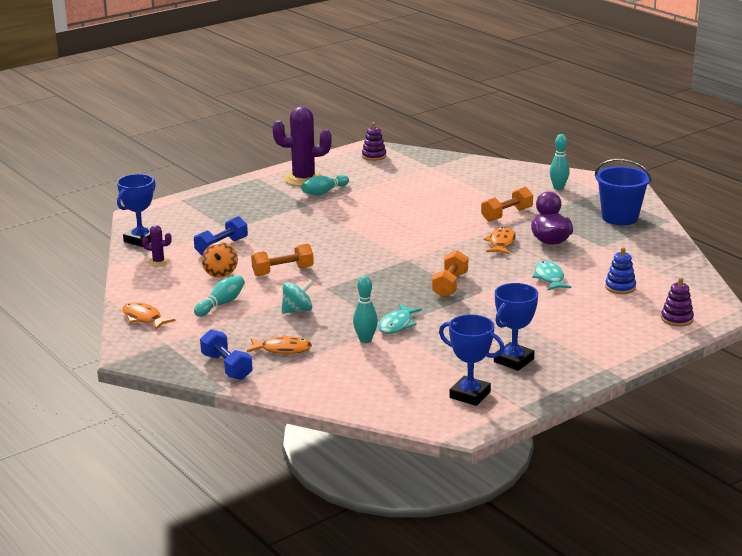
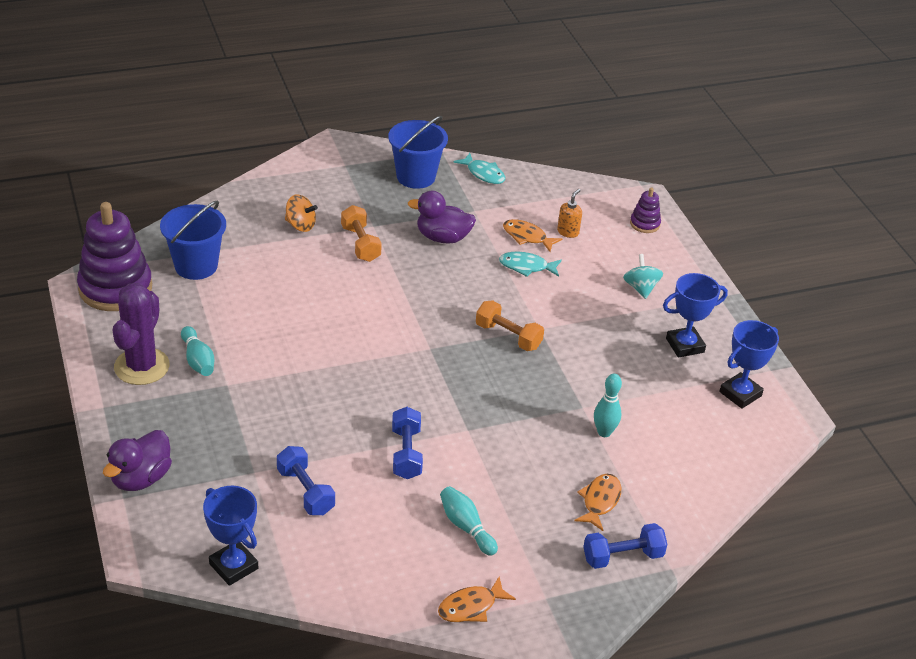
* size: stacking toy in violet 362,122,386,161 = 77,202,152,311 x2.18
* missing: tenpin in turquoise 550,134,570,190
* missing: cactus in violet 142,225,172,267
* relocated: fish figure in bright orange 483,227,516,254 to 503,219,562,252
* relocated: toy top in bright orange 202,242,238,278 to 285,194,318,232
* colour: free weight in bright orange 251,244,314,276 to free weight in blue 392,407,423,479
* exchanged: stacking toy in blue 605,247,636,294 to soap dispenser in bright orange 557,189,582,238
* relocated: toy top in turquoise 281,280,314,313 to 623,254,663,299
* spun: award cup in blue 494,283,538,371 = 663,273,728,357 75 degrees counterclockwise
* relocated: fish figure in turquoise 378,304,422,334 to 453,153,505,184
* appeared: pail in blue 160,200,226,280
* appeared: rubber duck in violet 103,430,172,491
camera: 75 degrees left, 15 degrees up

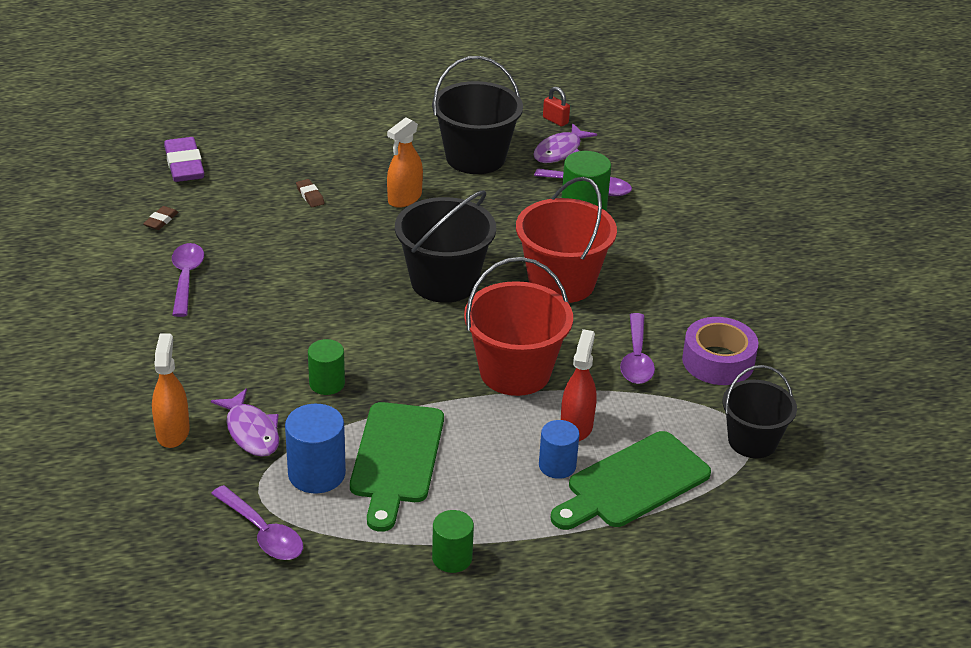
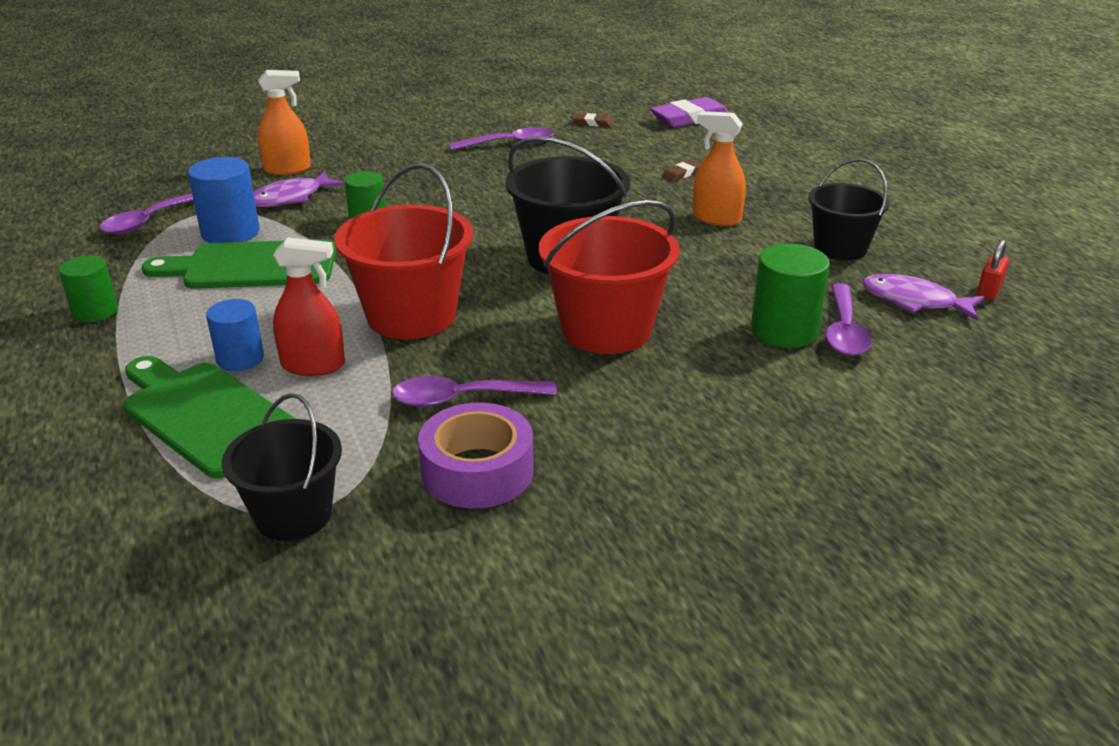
* size: pail in ebony 432,56,523,174 = 808,158,890,261 x0.66
camera: 80 degrees right, 5 degrees down

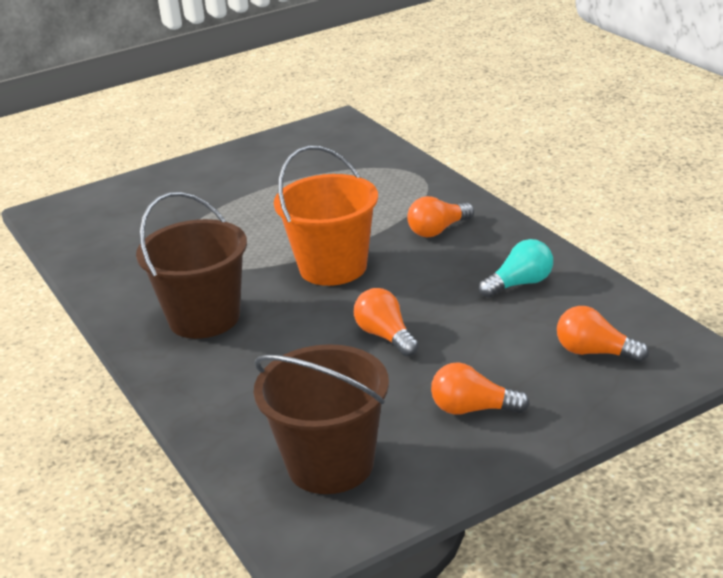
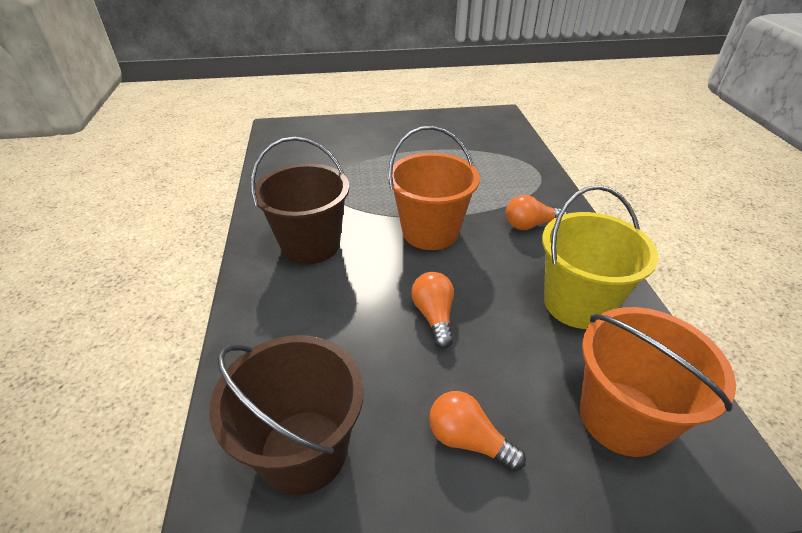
* exchanged: light bulb in turquoise 479,239,553,298 to pail in golden 542,185,659,329
* exchanged: light bulb in bright orange 557,306,649,362 to pail in bright orange 580,307,736,457
camera: 20 degrees right, 10 degrees up

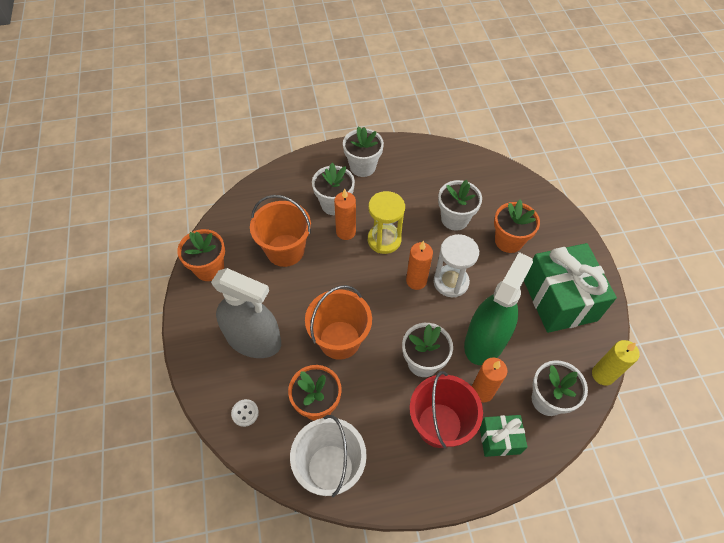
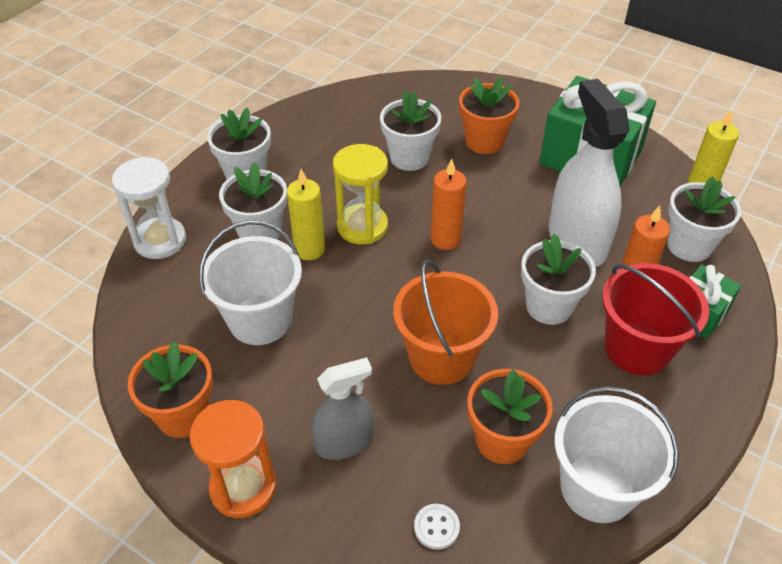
* colour: candle in bright orange 334,189,356,240 to candle in golden 287,169,325,260
* colour: pail in bright orange 250,195,311,267 to pail in white 199,220,302,345
* relocated: sandglass in white 434,234,479,297 to 112,157,186,259
* colour: spray bottle in green 464,252,533,365 to spray bottle in white 549,79,630,267
* size: spray bottle in ash-grey 211,268,281,358 = 311,357,373,460 x0.60
* appeared: sandglass in bright orange 189,400,277,518
camera: 45 degrees left, 10 degrees down

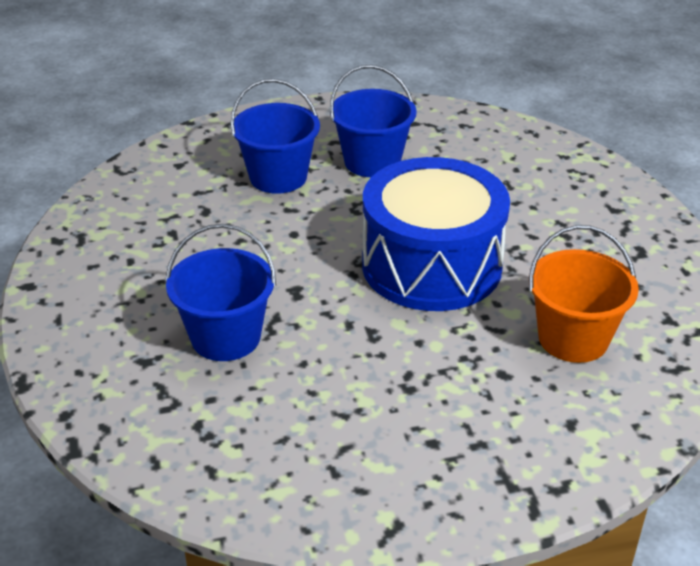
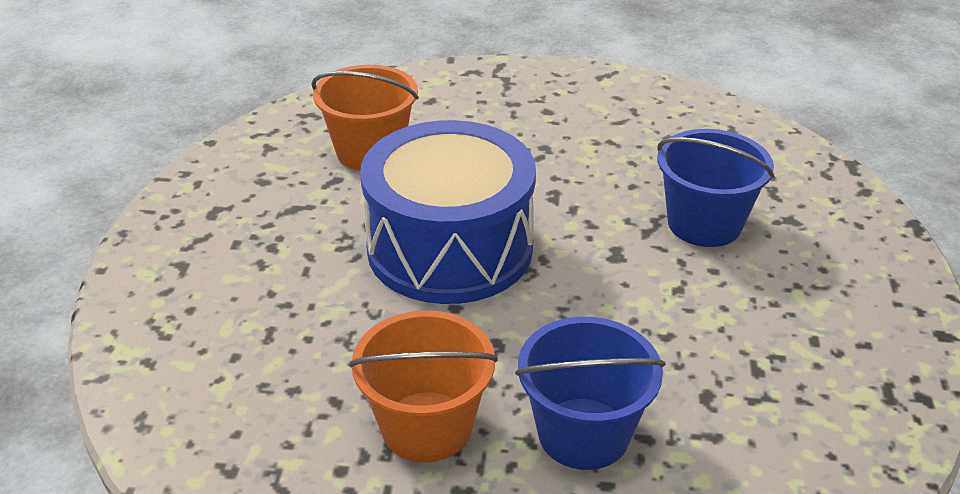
* colour: pail in blue 330,65,417,177 to pail in bright orange 349,310,498,463
camera: 160 degrees left, 0 degrees up

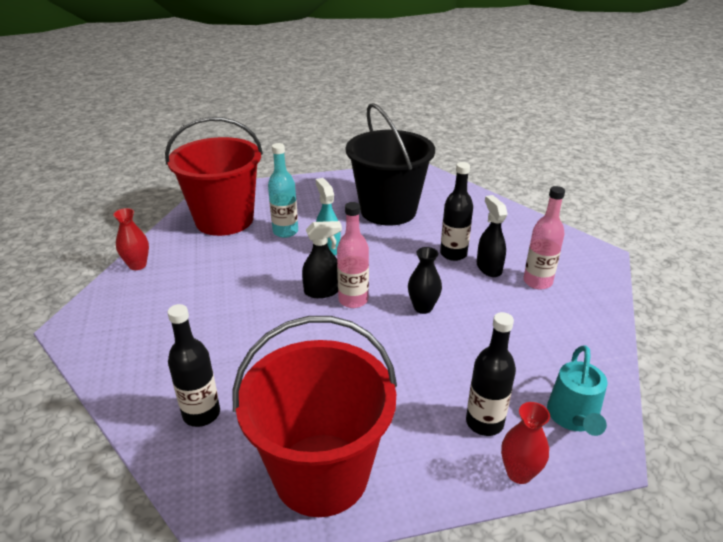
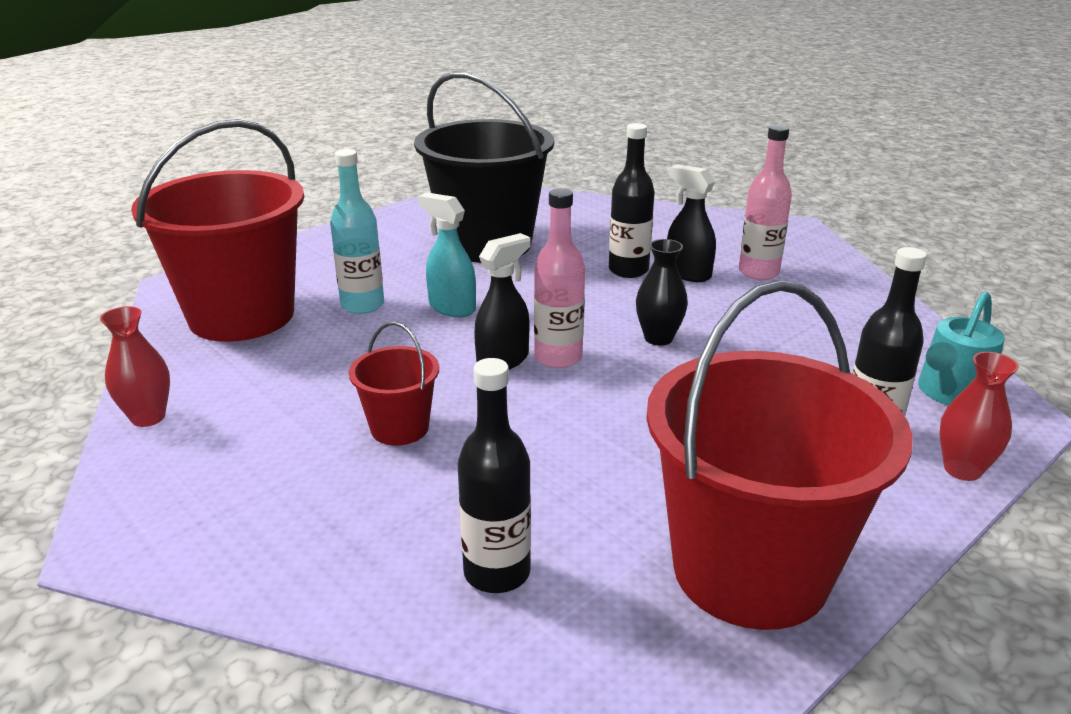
* spun: sprinkling can in turquoise 547,345,607,436 = 918,291,1005,405 60 degrees clockwise
* appeared: pail in crimson 349,322,439,446
camera: 30 degrees left, 5 degrees down

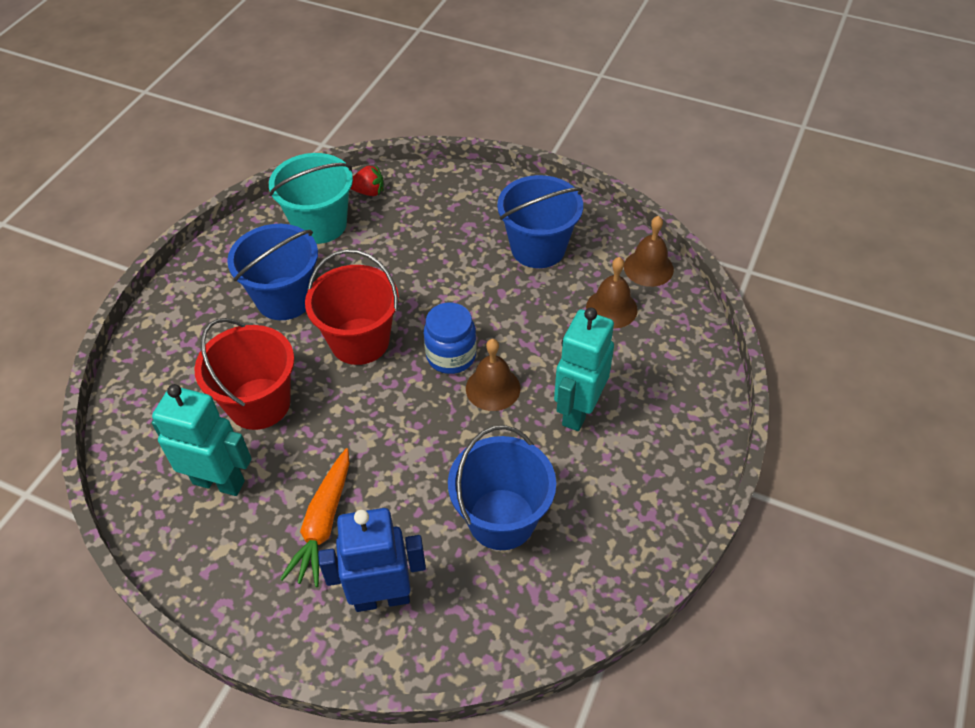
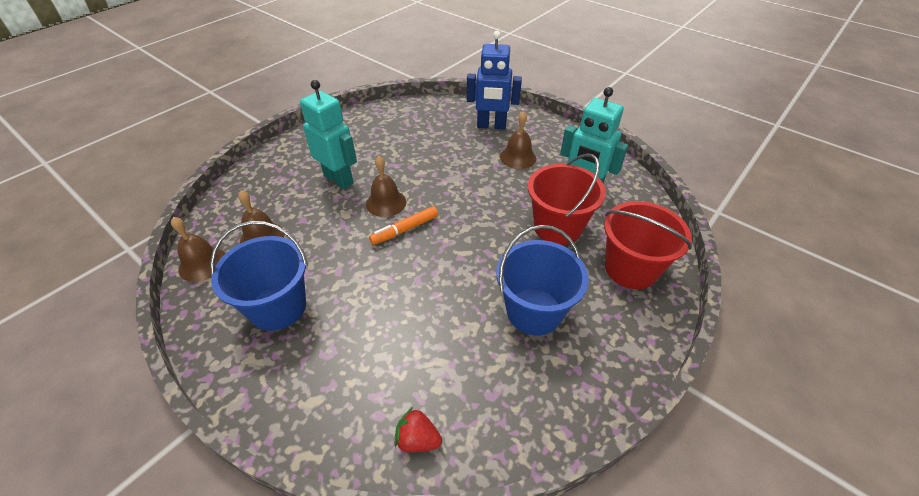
* missing: pail in turquoise 269,153,353,244
* relocated: pail in crimson 305,249,399,365 to 604,201,692,289
* exchanged: jam jar in blue 424,303,477,374 to marker pen in bright orange 369,206,438,245
* spun: toy robot in turquoise 554,308,614,431 = 300,80,357,189 90 degrees counterclockwise
* missing: pail in blue 448,425,556,550
* exchanged: root vegetable in bright orange 280,448,350,587 to school bell in dark brown 500,111,536,169
camera: 165 degrees left, 5 degrees down

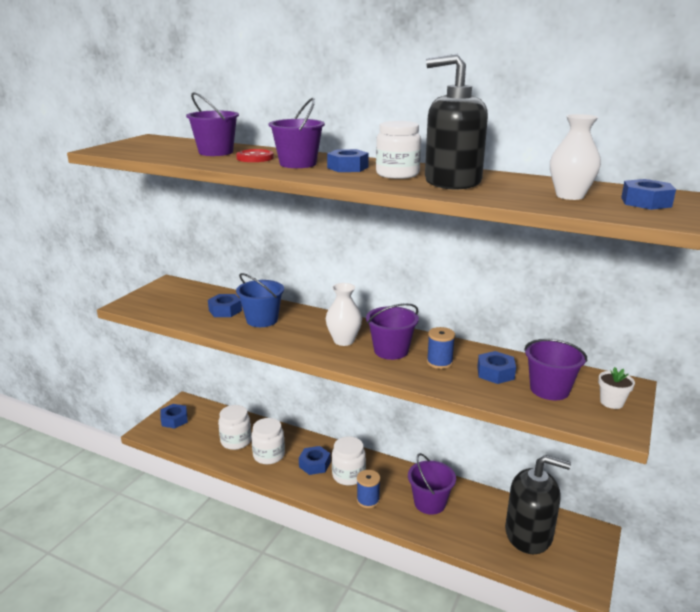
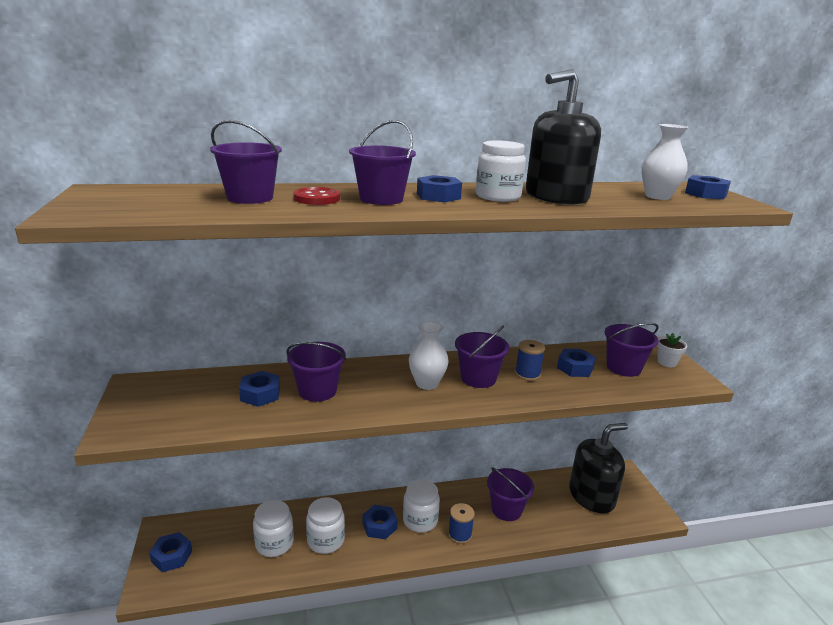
* colour: pail in blue 236,273,284,327 to pail in violet 286,342,346,402
camera: 40 degrees left, 0 degrees up

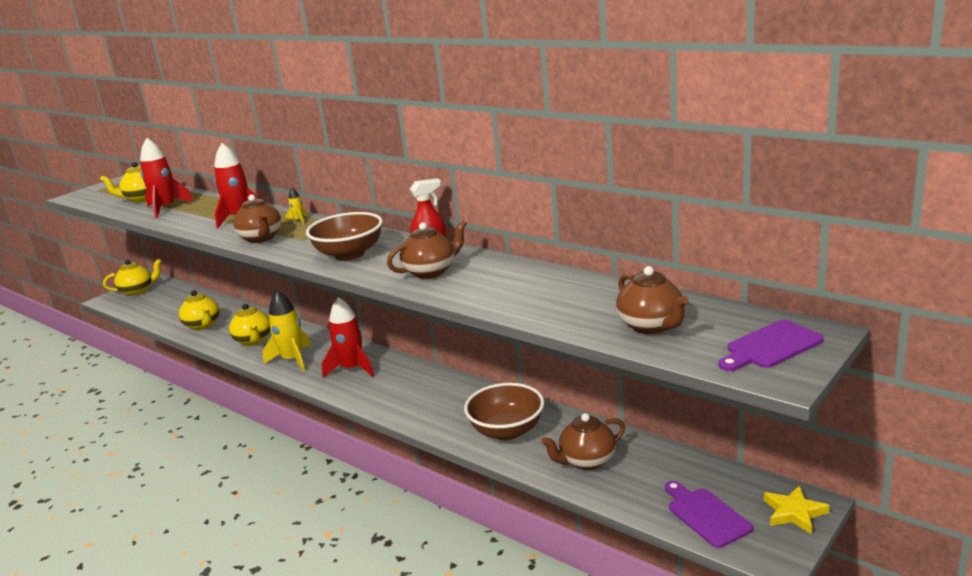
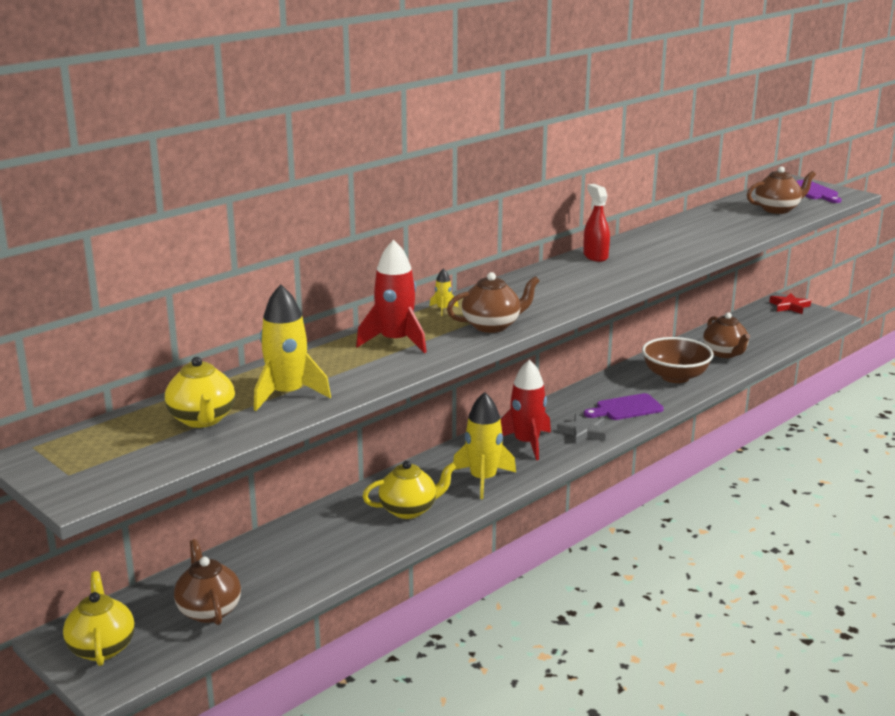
* colour: toy rocket in crimson 140,138,194,218 to toy rocket in golden 254,284,331,411
* missing: bowl in dark brown 306,212,383,261
* relocated: tea pot in dark brown 387,220,467,279 to 174,539,241,625
* missing: tea pot in golden 179,290,220,330
* relocated: bread board in violet 665,481,753,548 to 584,393,664,420
* colour: star in golden 764,485,830,534 to star in crimson 769,293,811,314
* appeared: star in ash-grey 557,414,606,444
camera: 85 degrees left, 0 degrees up

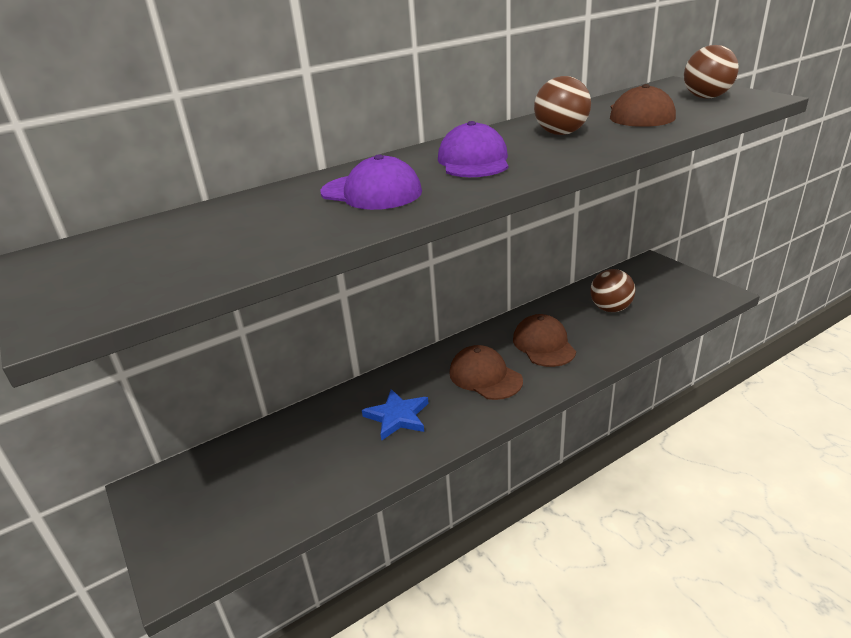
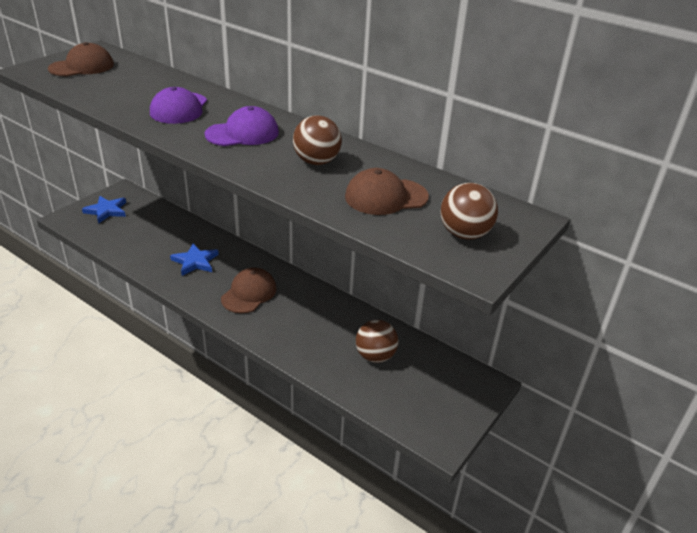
* relocated: cap in dark brown 513,314,576,367 to 48,42,114,76
* appeared: star in blue 82,196,126,224
camera: 65 degrees right, 5 degrees up

